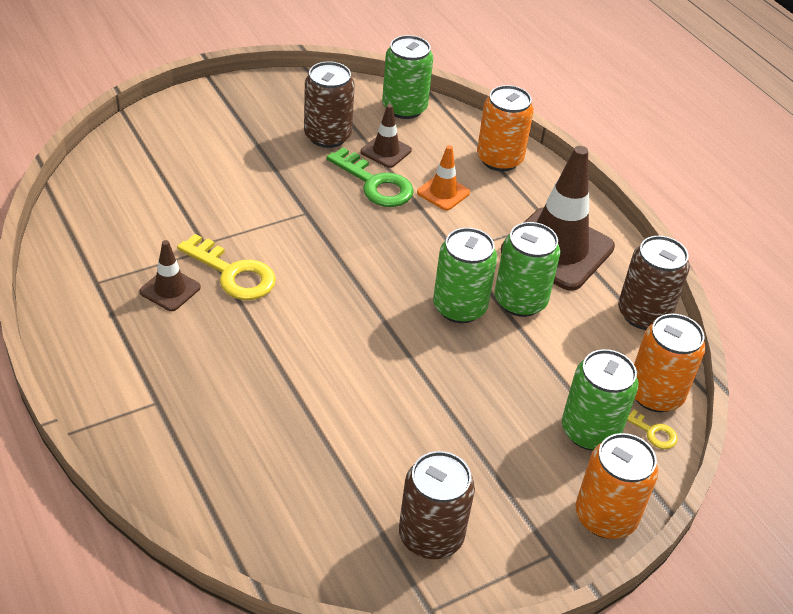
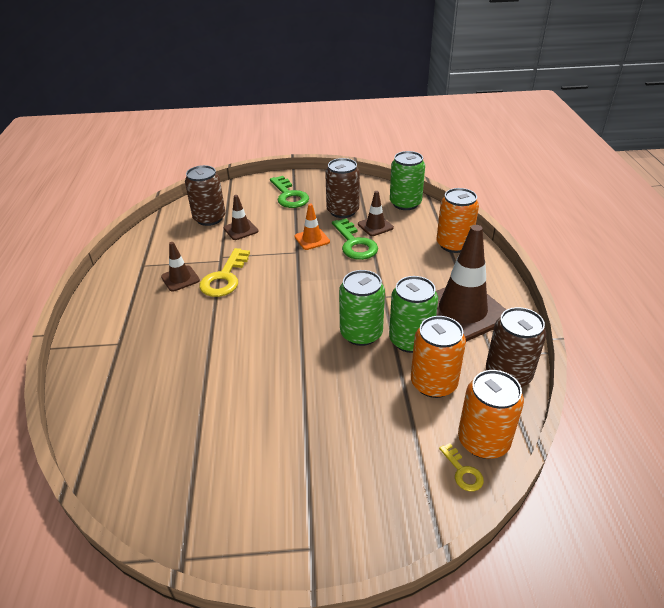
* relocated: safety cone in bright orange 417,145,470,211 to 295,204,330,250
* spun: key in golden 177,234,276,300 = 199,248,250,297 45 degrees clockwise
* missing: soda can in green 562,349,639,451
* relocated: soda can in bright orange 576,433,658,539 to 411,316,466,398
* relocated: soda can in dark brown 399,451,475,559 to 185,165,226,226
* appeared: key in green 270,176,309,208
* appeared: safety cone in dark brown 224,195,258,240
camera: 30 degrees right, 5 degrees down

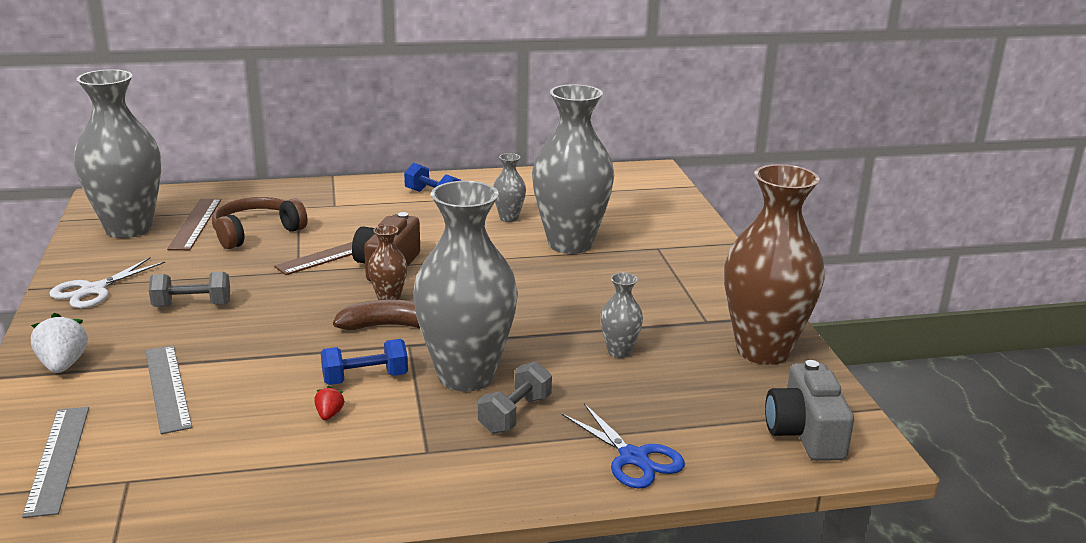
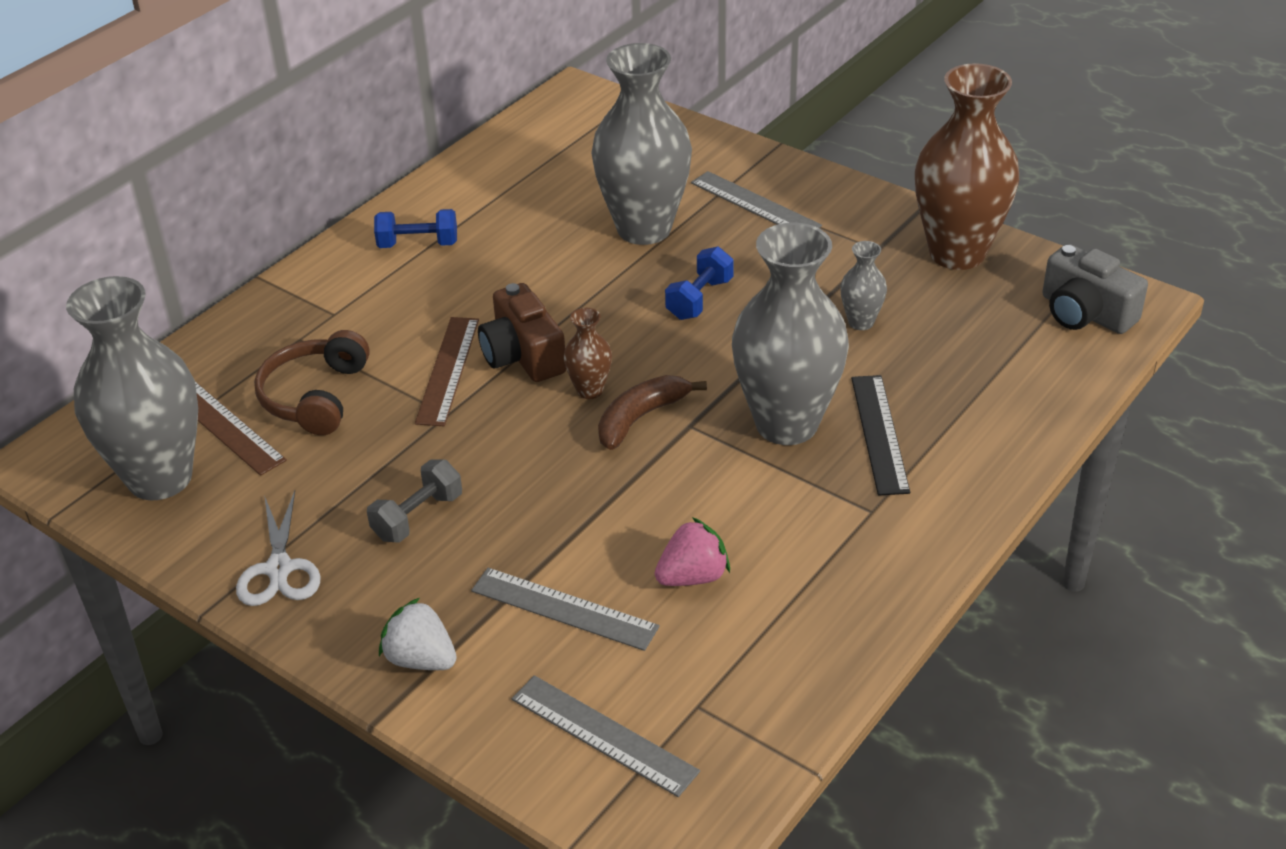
* missing: vase in ash-grey 493,153,526,222
* relocated: free weight in blue 321,339,408,385 to 665,246,734,320
* exchanged: free weight in ash-grey 478,361,552,434 to straightedge in ebony 851,375,910,496
* missing: toy strawberry in crimson 314,386,345,420
* missing: scissors in blue 562,403,685,489
* appeared: straightedge in ash-grey 691,171,822,228
* appeared: toy strawberry in pink 655,517,730,586
camera: 40 degrees left, 15 degrees up

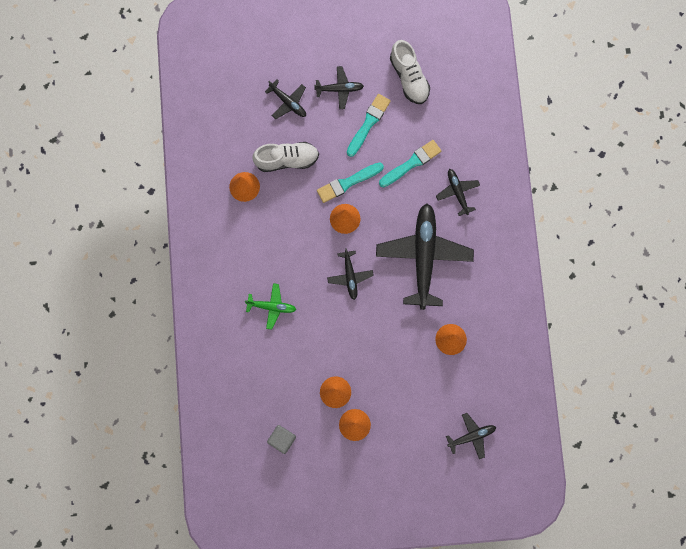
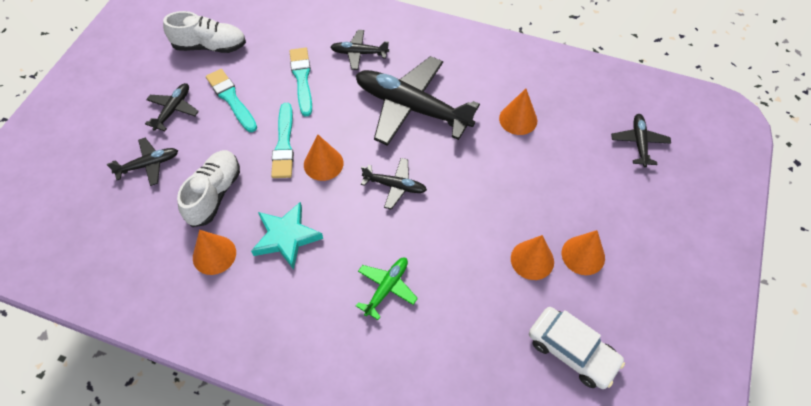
* exchanged: solid cube in ash-grey 267,425,296,454 to car in white 529,307,625,389
* appeared: star in turquoise 251,202,323,270
camera: 65 degrees left, 20 degrees down

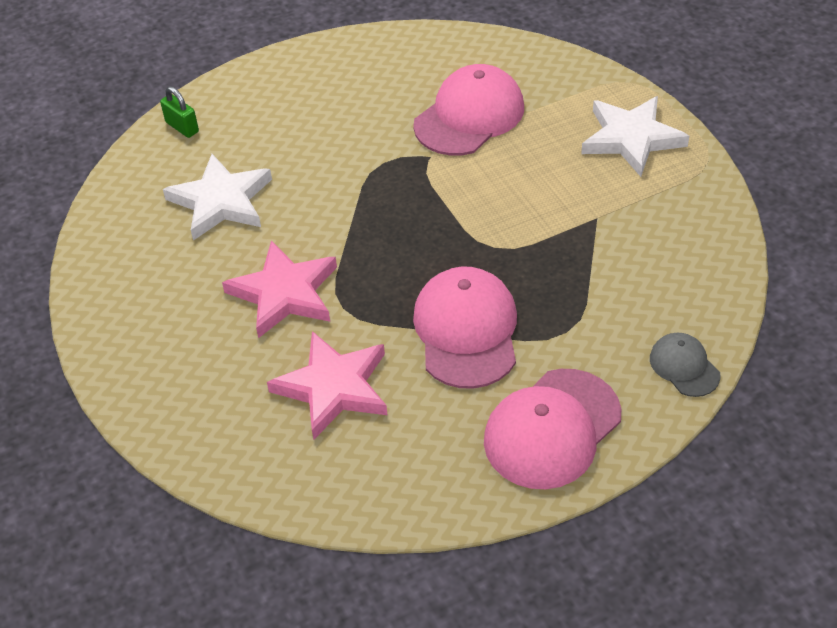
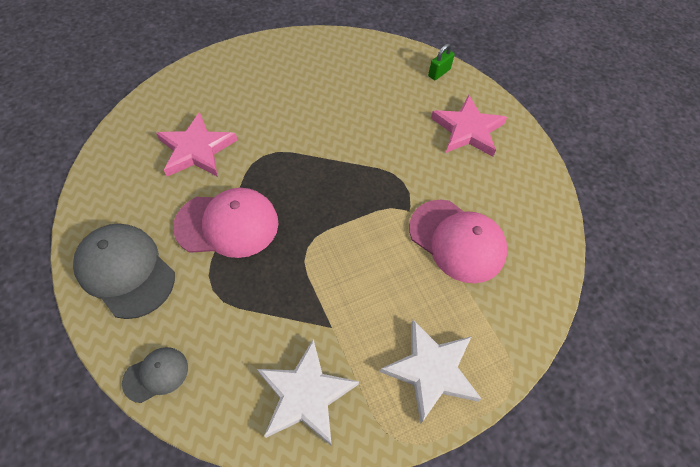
* relocated: star in white 163,154,272,240 to 257,339,359,446
* relocated: star in pink 222,240,337,338 to 431,95,507,157
* colour: cap in pink 484,369,621,489 to cap in ash-grey 73,223,175,319
camera: 85 degrees right, 10 degrees up

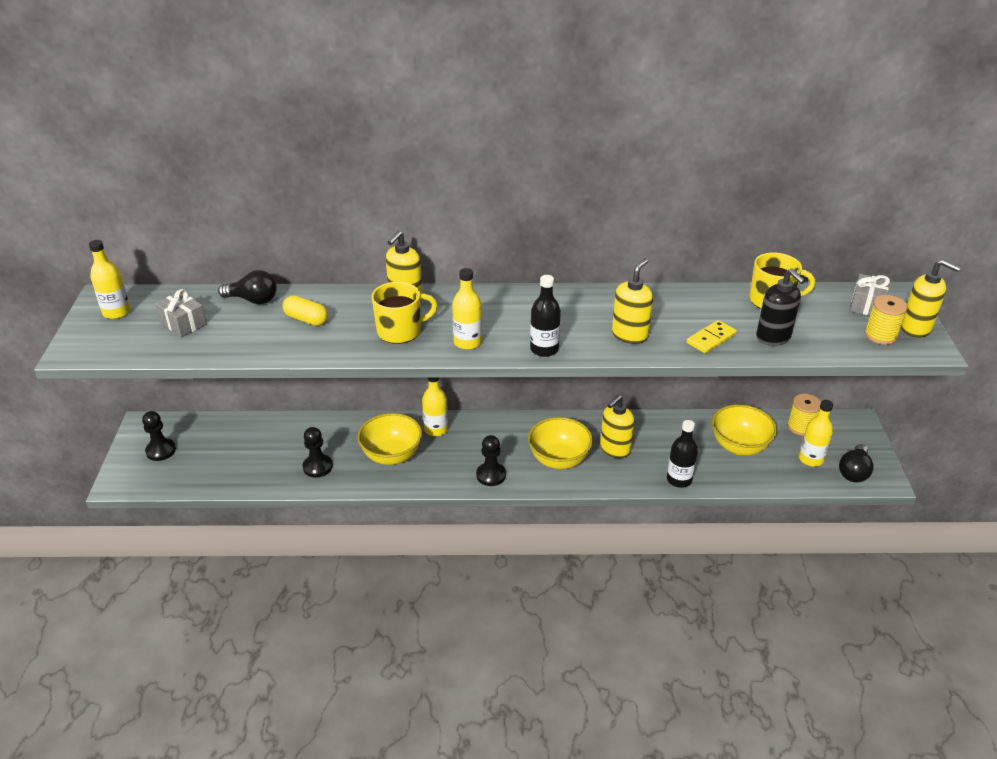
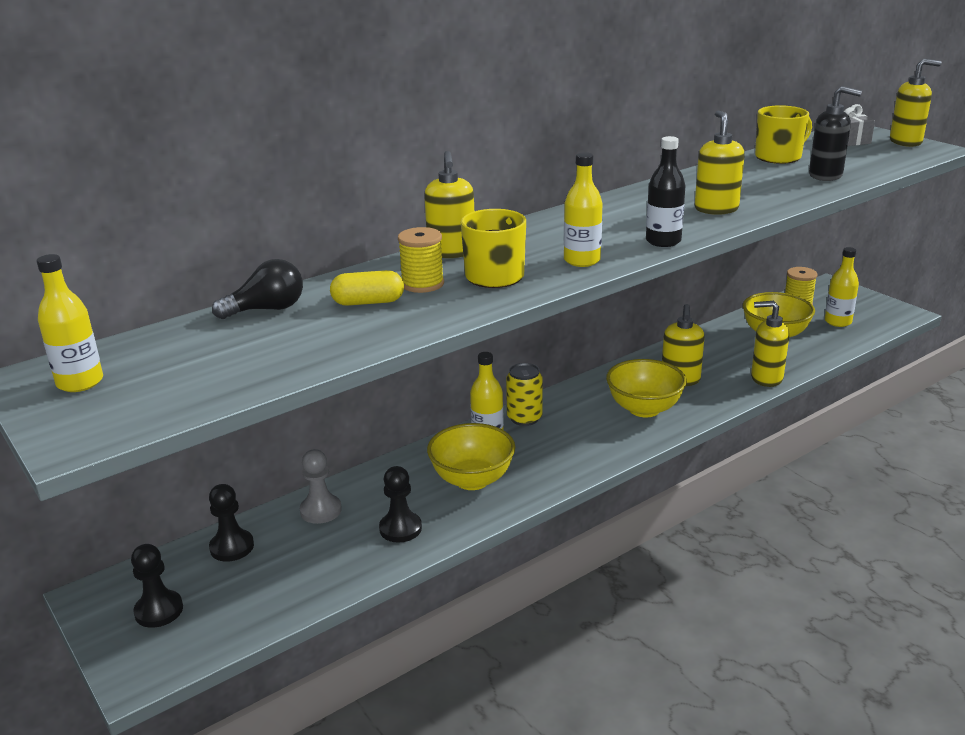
* missing: present in ash-grey 155,289,207,337
* relocated: spool in golden 865,295,908,345 to 398,227,444,293
* missing: domino in golden 687,320,737,353
* exchanged: drink bottle in ebony 667,420,698,488 to soap dispenser in golden 751,301,789,387
* relocated: pawn in ebony 476,435,506,486 to 209,484,254,562
* missing: light bulb in ebony 839,444,874,483
* appeared: soda can in golden 506,363,543,426
* appeared: pawn in ash-grey 300,449,342,524
camera: 35 degrees left, 10 degrees down

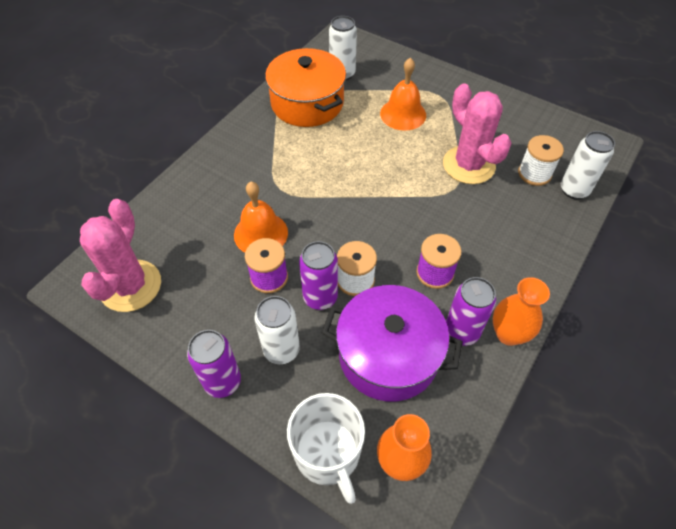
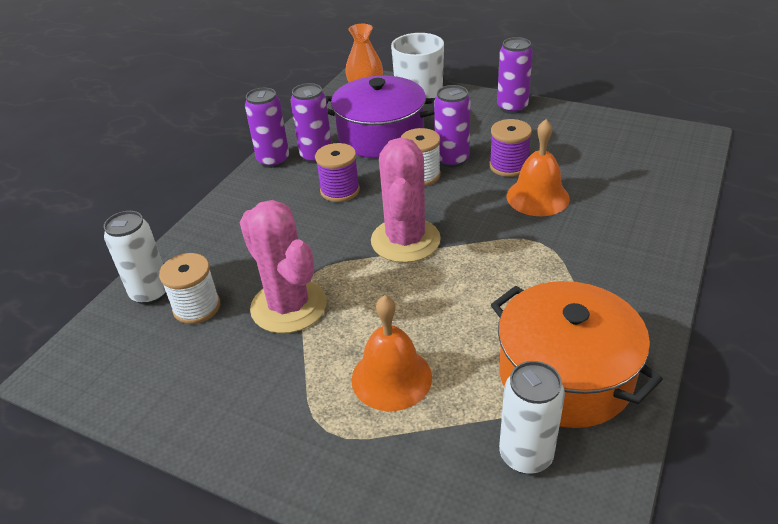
* relocated: cactus in pink 80,199,161,312 to 371,138,441,263
* exchanged: vase in bright orange 493,277,550,346 to soda can in violet 245,88,289,168
* missing: soda can in white 254,296,300,364
camera: 175 degrees right, 15 degrees down

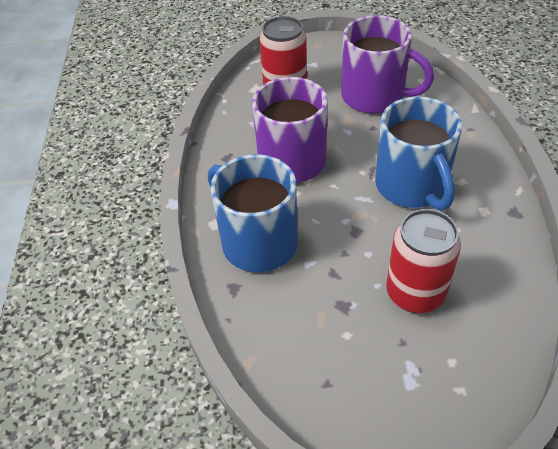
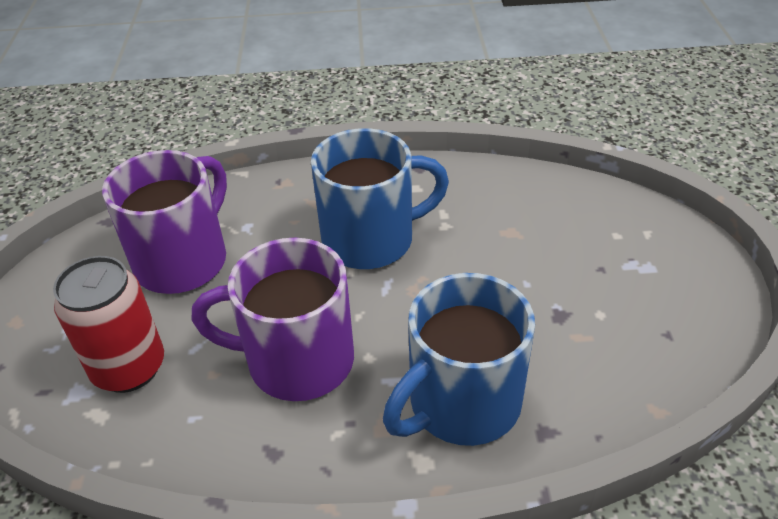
* missing: soda can in crimson 386,209,461,313
camera: 90 degrees left, 5 degrees down

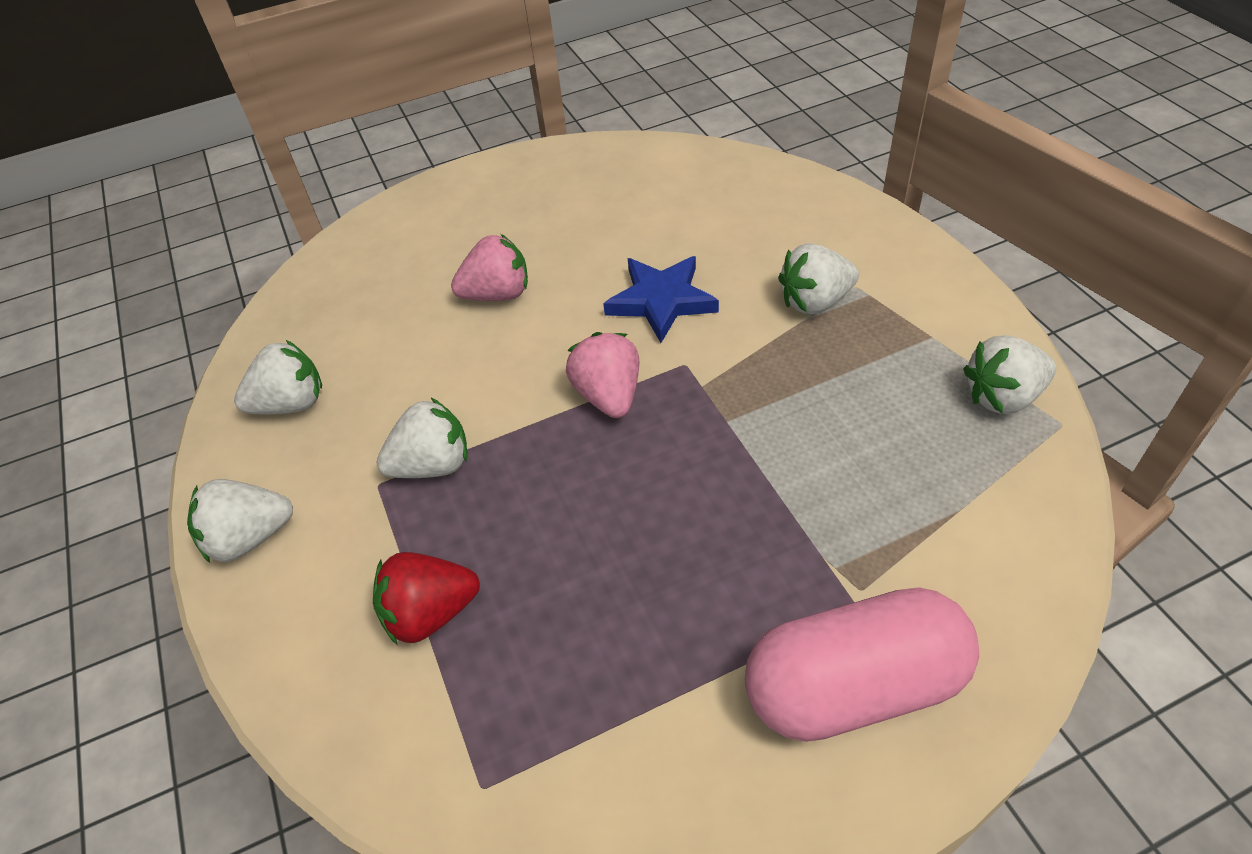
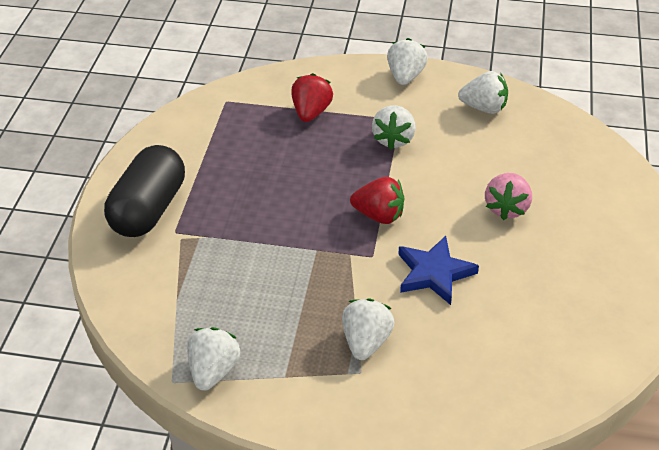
* colour: toy strawberry in pink 566,332,639,418 to toy strawberry in crimson 350,177,404,224
* spun: toy strawberry in white 234,340,322,415 = 458,71,508,114 90 degrees counterclockwise
* colour: pill in pink 745,587,979,742 to pill in ebony 104,145,185,237
camera: 120 degrees right, 5 degrees down

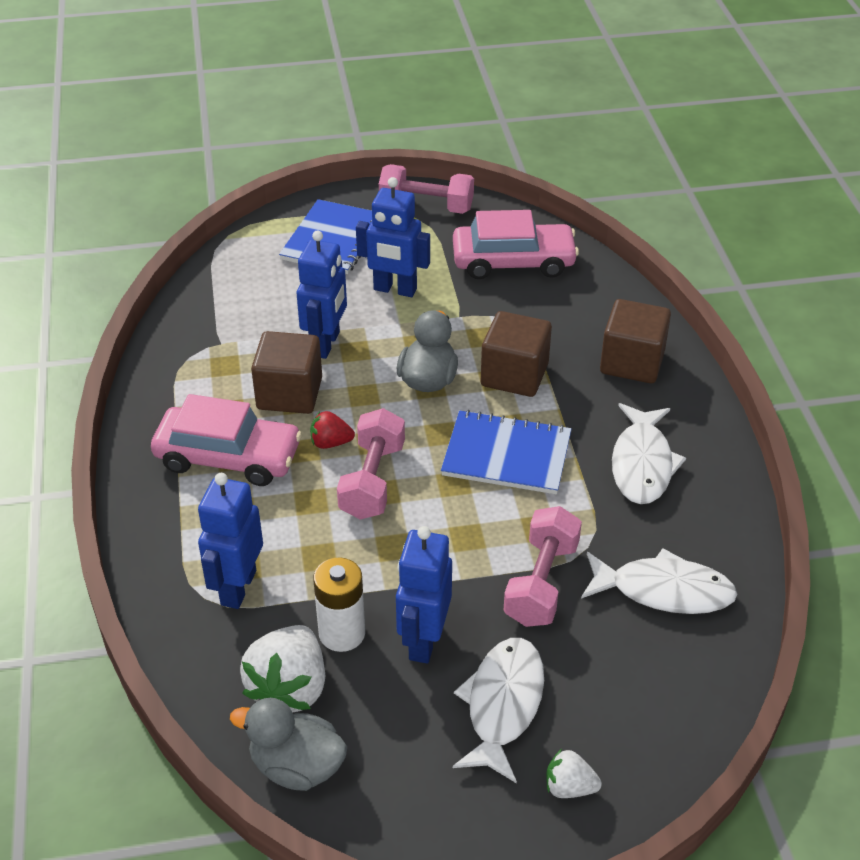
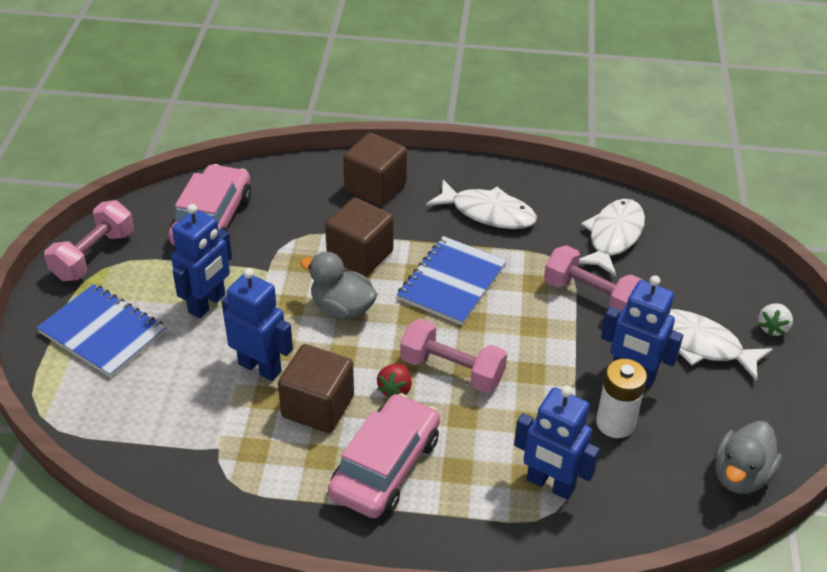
* missing: toy strawberry in white 240,625,325,713
camera: 75 degrees left, 0 degrees up

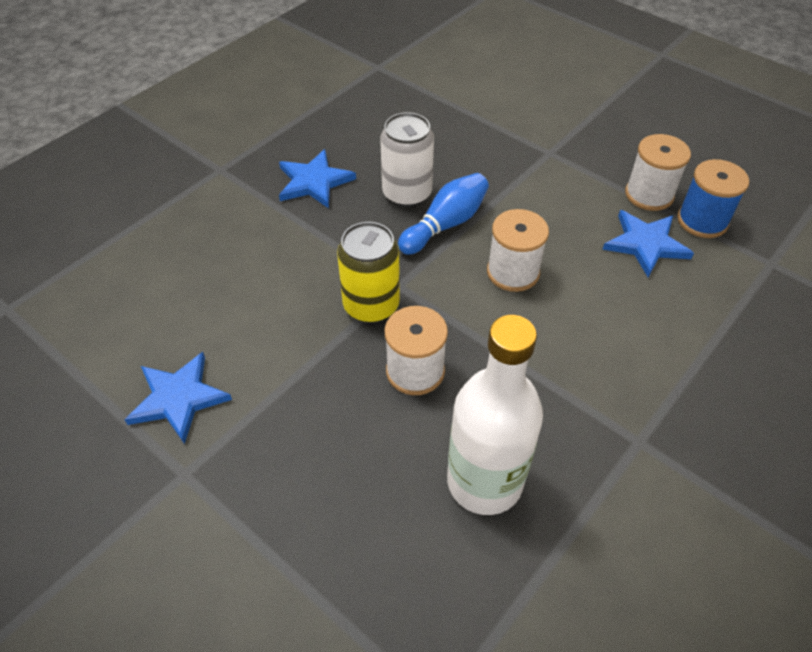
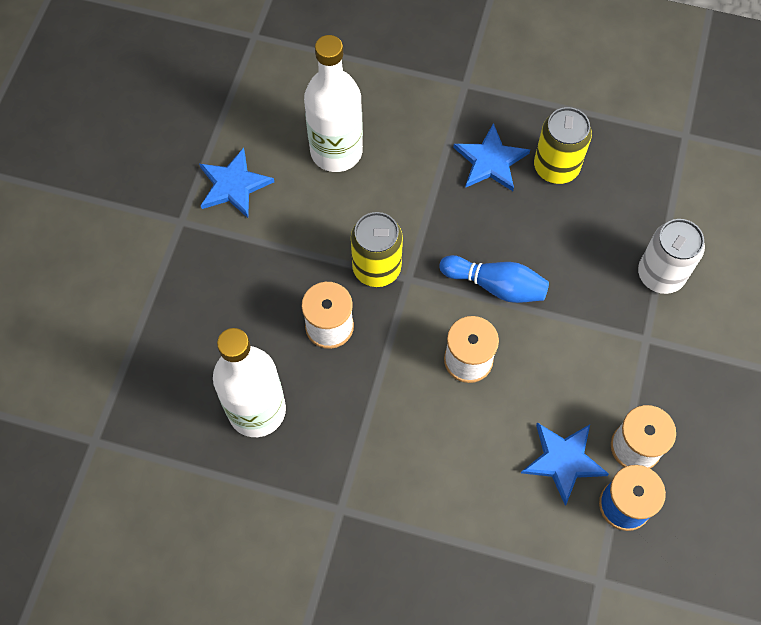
* relocated: soda can in white 380,112,434,207 to 638,219,705,294
* appeared: drink bottle in white 304,35,363,172
* appeared: soda can in golden 534,107,592,184
camera: 65 degrees right, 15 degrees up

